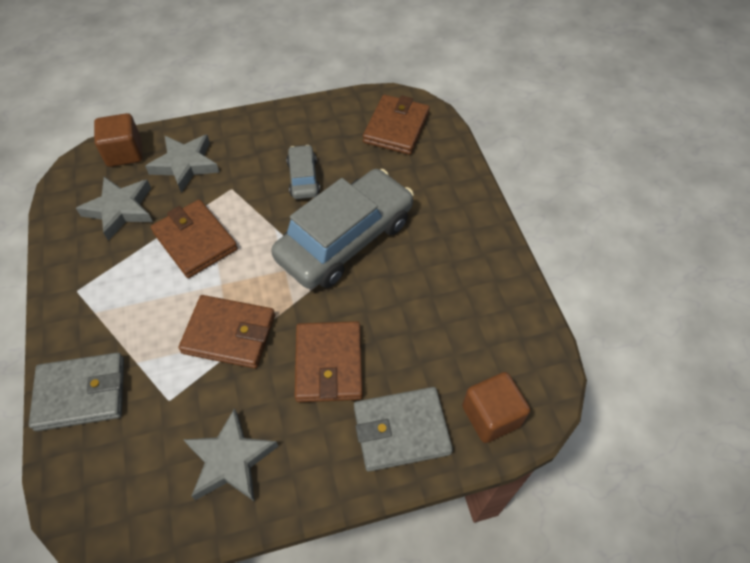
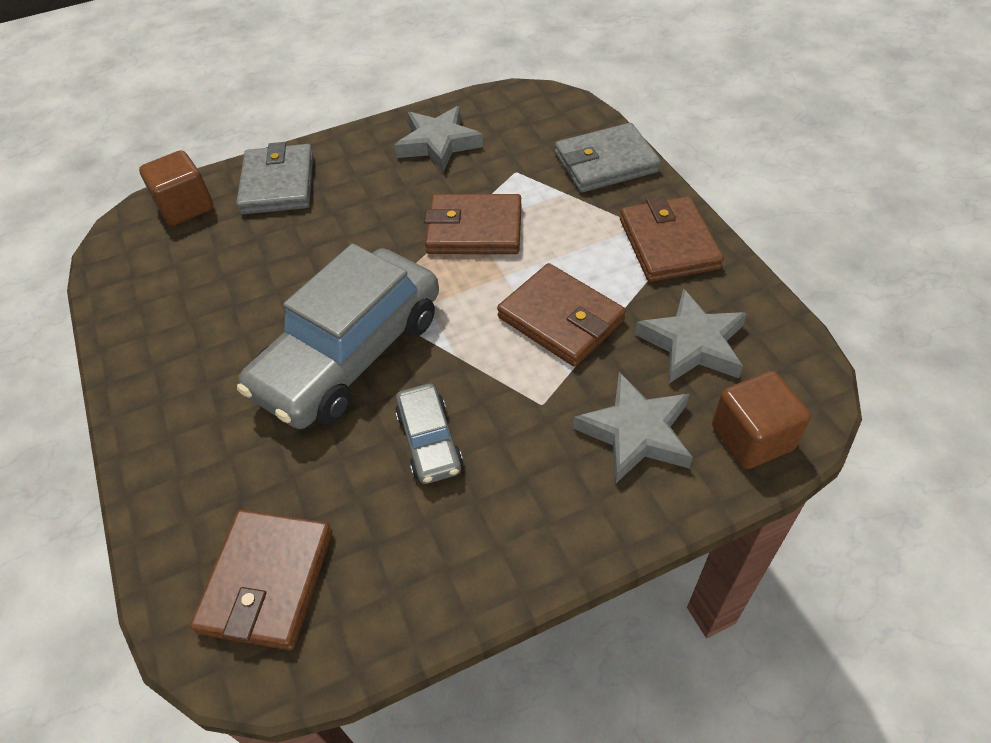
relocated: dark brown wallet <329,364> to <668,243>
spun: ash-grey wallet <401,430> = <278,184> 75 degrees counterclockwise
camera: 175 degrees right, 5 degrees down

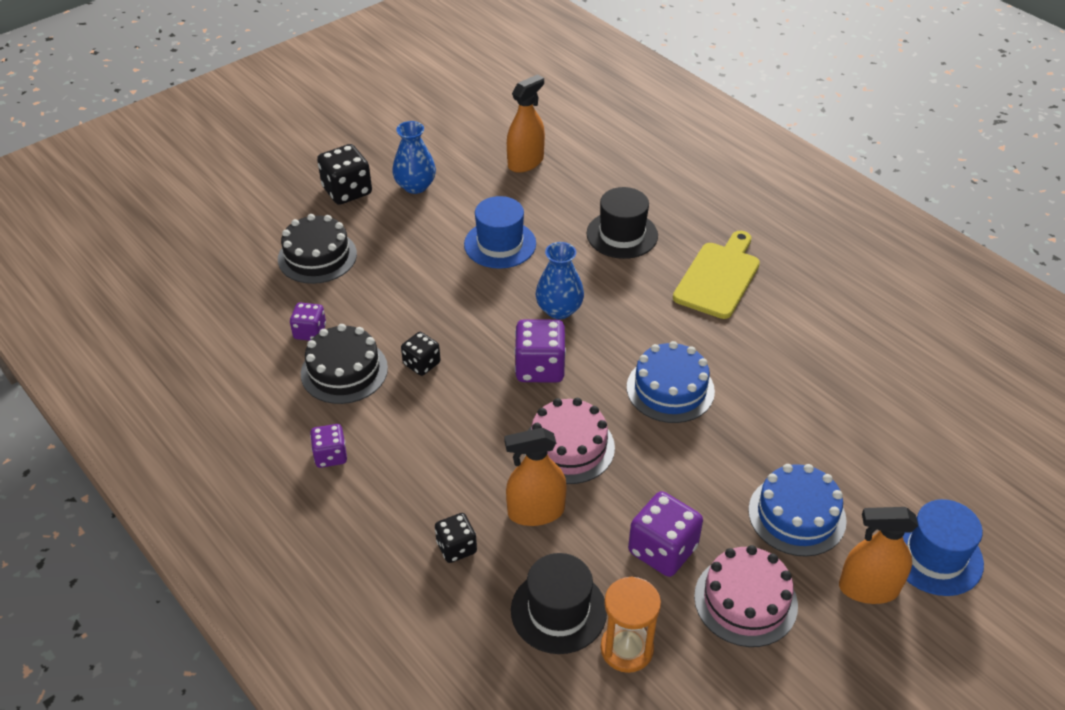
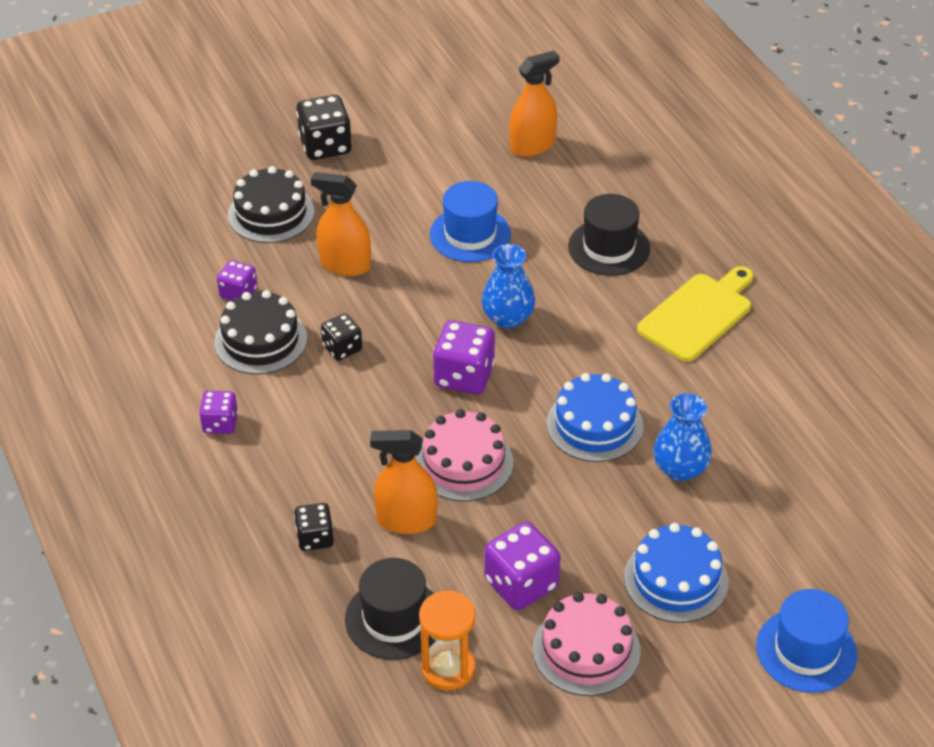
relocated: orange spray cleaner <868,588> to <345,265>; blue tall vase <415,186> to <680,468>
camera: 15 degrees right, 0 degrees up

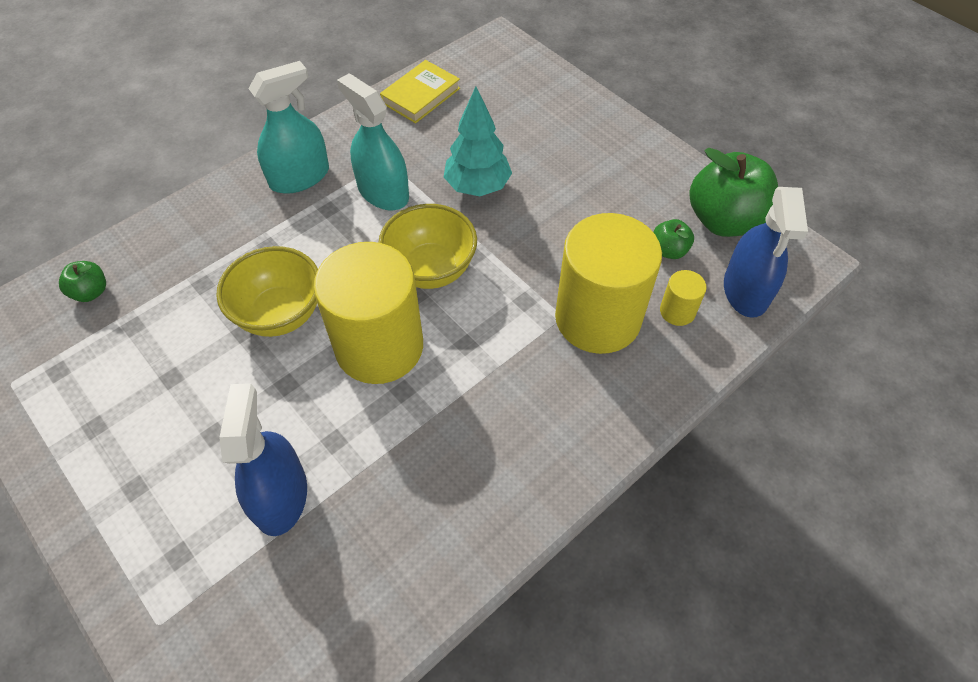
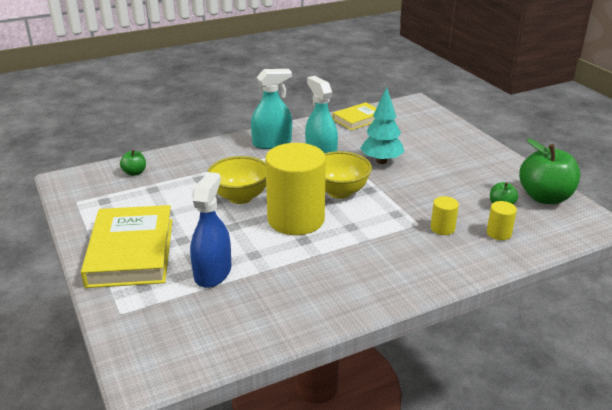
missing: blue spray cleaner <746,290>
appeared: yellow hardcover <131,252>
size: yellow cylinder <597,318> = <442,228> x0.42
camera: 15 degrees right, 25 degrees down

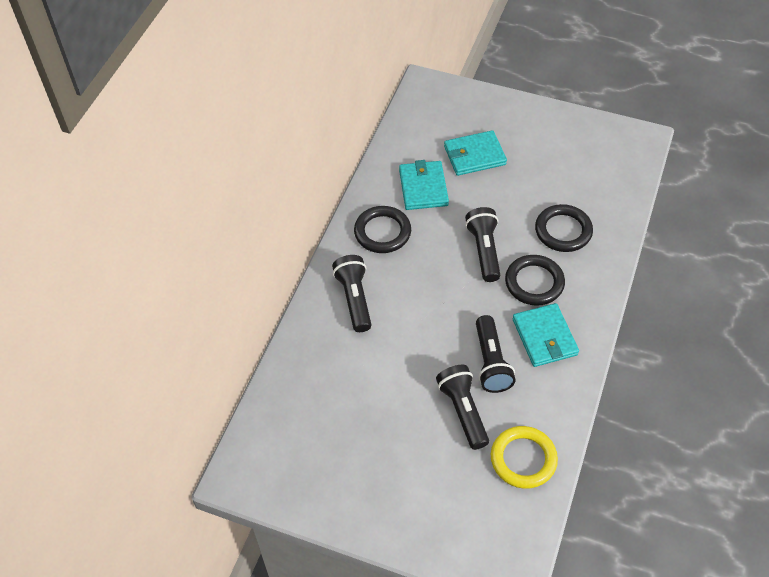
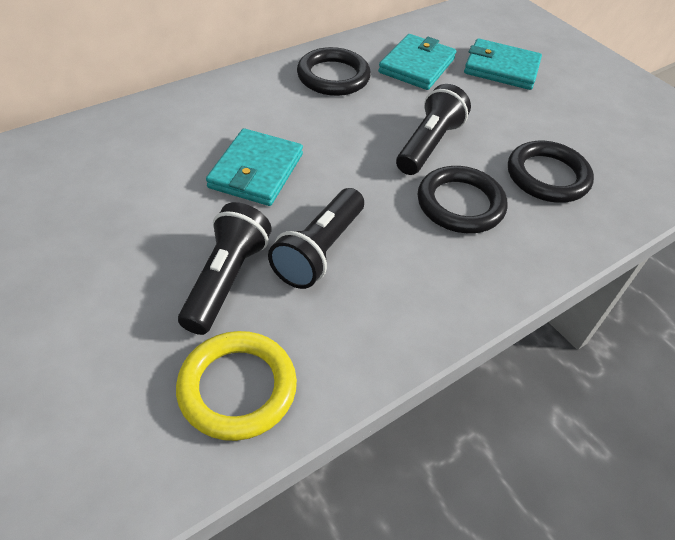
missing: black torch <354,299>
relocated: aqua wallet <544,337> to <256,171>
camera: 30 degrees right, 5 degrees down

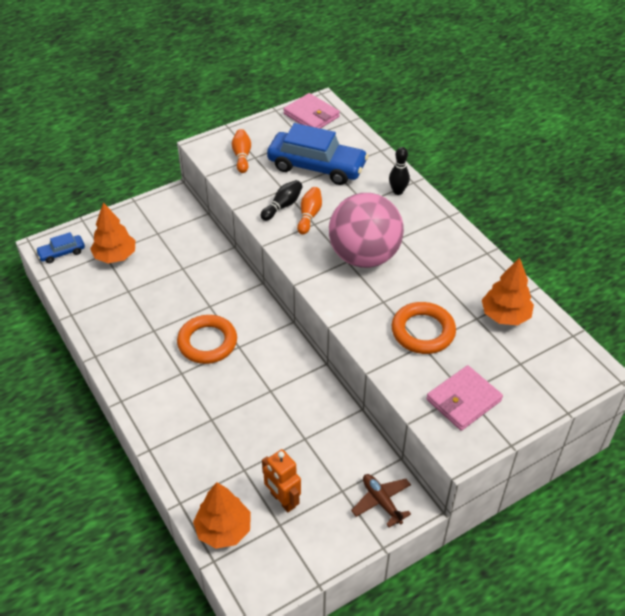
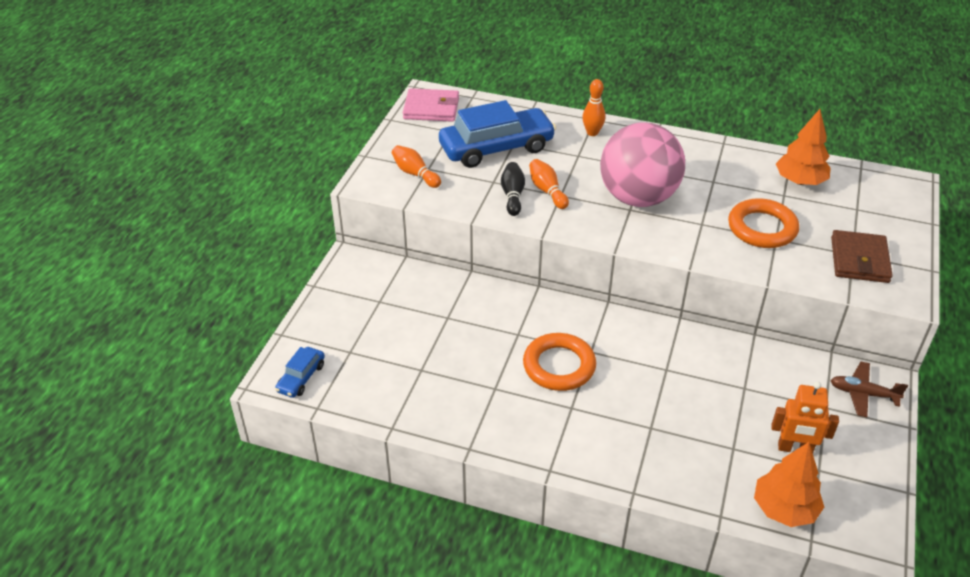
missing: orange fir tree <115,256>
colour: black bowling pin <398,191> to orange bowling pin <592,133>; rose-pink wallet <463,400> to dark brown wallet <859,260>
camera: 40 degrees left, 5 degrees down

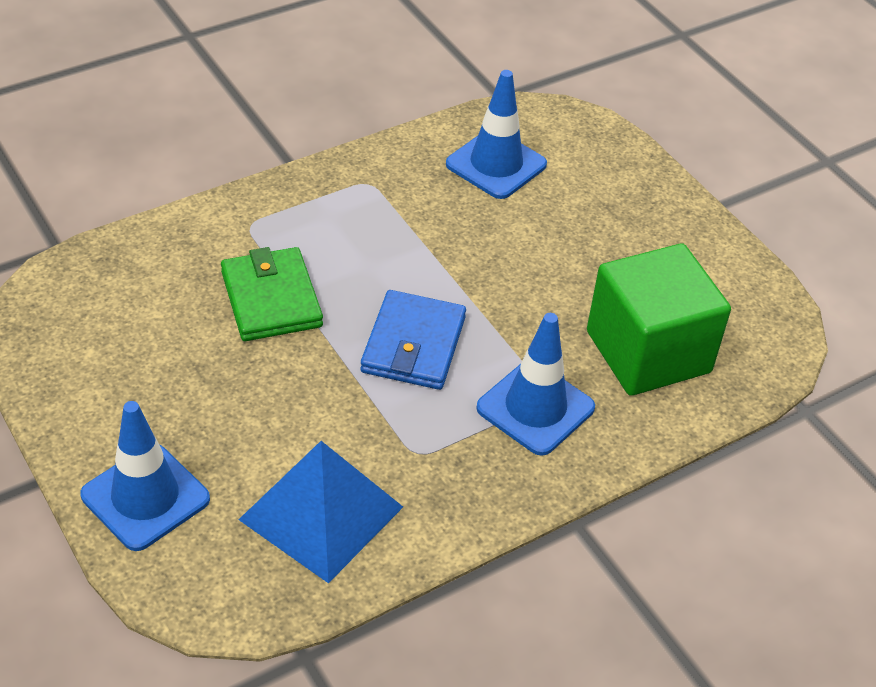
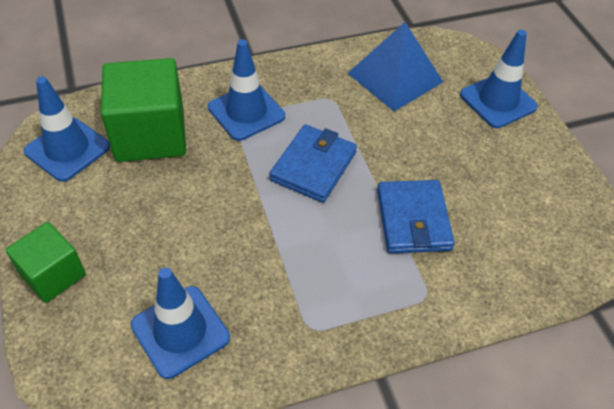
appeared: emerald block <53,275>; blue traffic cone <67,149>
colour: emerald wallet <271,299> to blue wallet <413,220>
camera: 165 degrees left, 5 degrees up

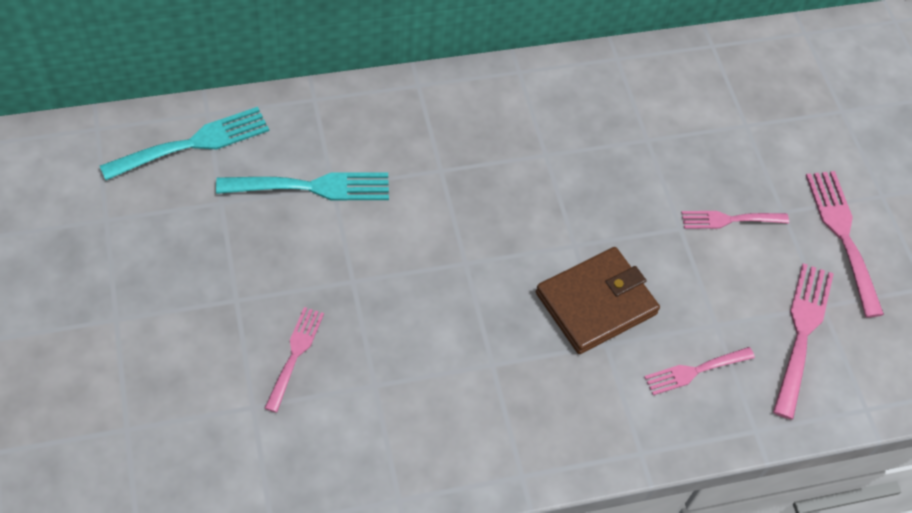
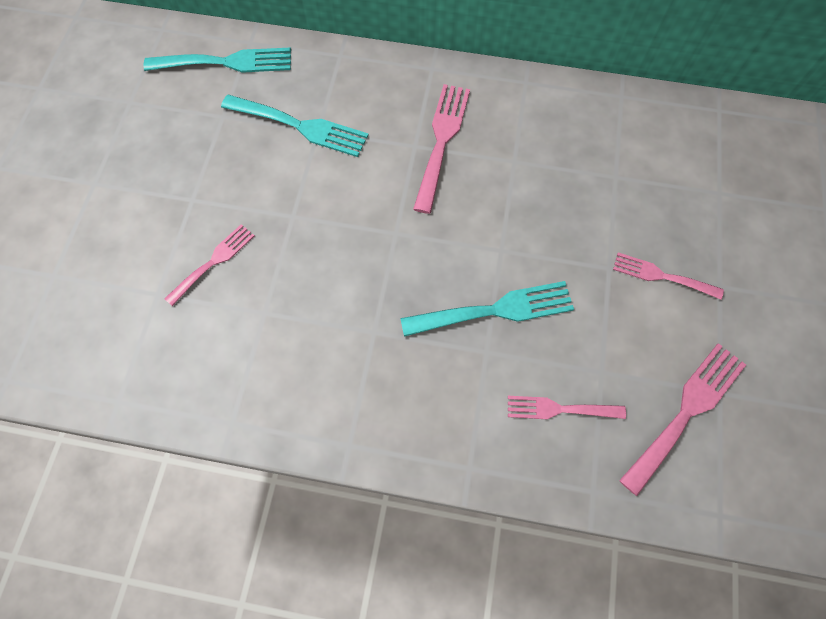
relocated: rose-pink table fork <842,235> to <441,141>
exchanged: dark brown wallet <596,303> to aqua table fork <495,310>
camera: 30 degrees right, 10 degrees up

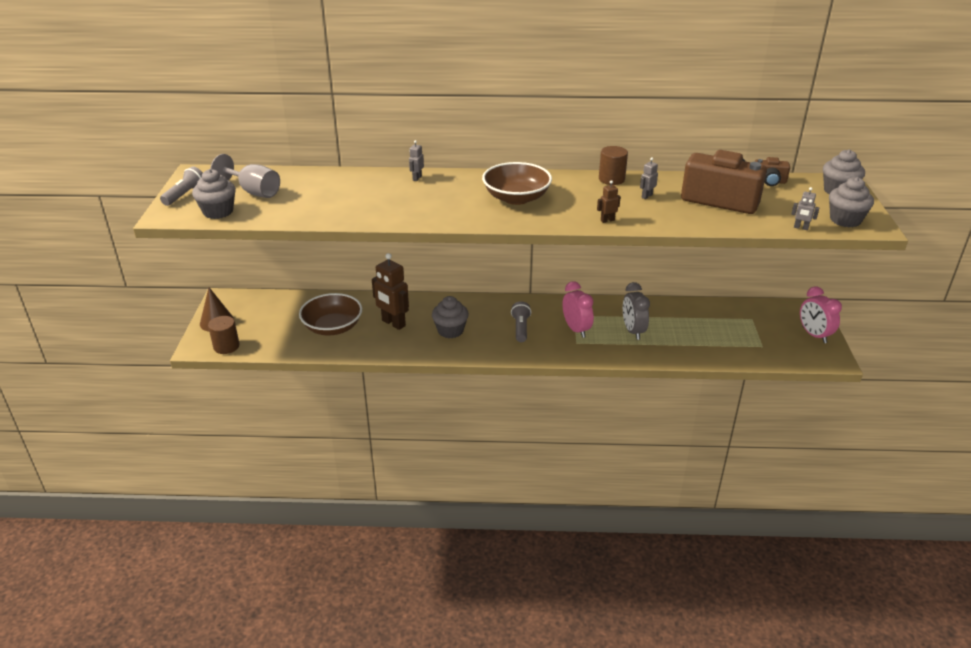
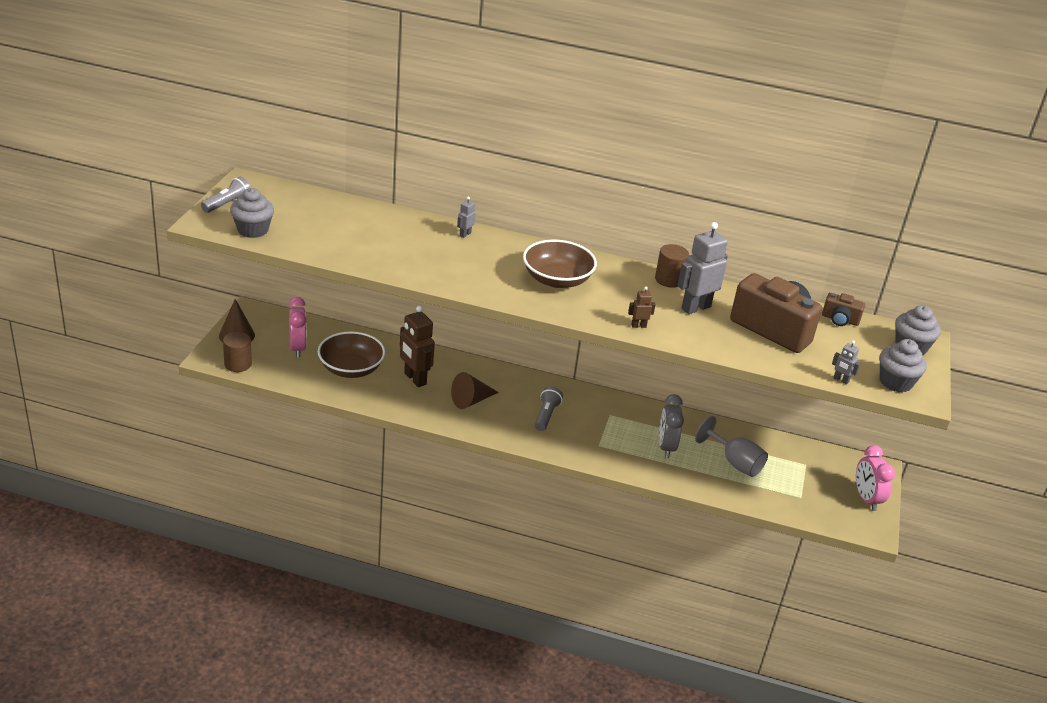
relocated: rose-pink alarm clock <576,329> to <297,348>; ash-grey chalice <253,192> to <735,462>
exchanged: ash-grey muffin <450,330> to dark brown cone <471,401>
size: ash-grey robot <646,196> = <695,307> x2.15
camera: 10 degrees right, 0 degrees up

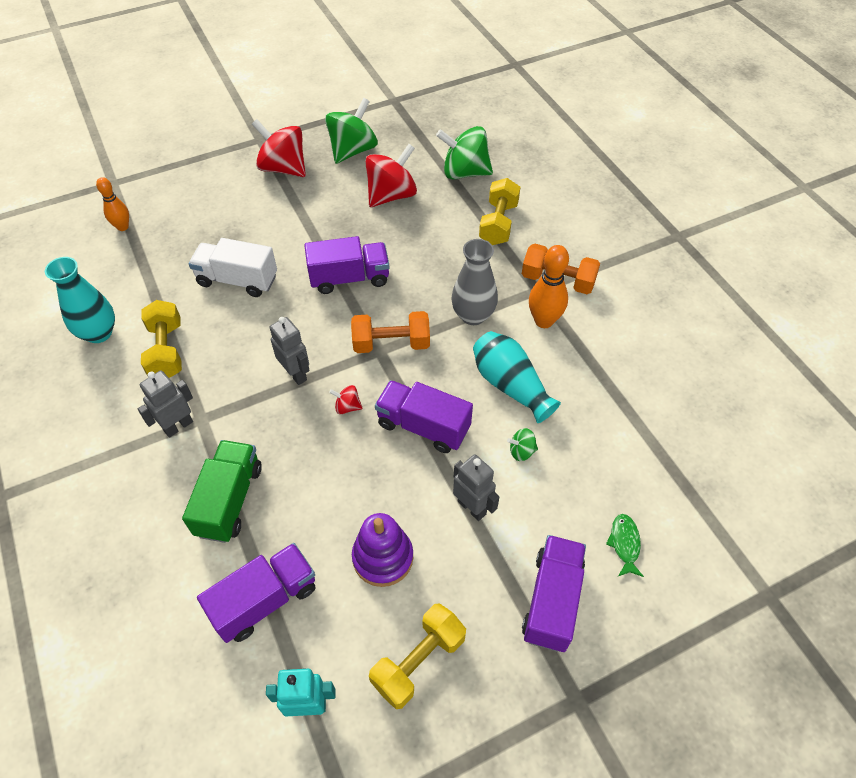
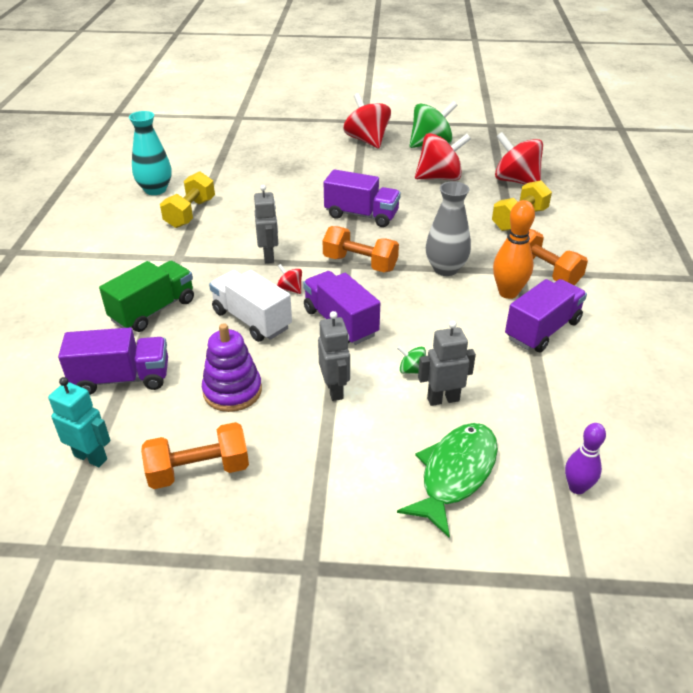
missing: orange bowling pin <123,227>; aqua tall vase <510,385>
appeared: violet bowling pin <577,487>
relocated: white toy truck <237,280> to <252,320>; ash-grey robot <178,426> to <443,399>; violet toy truck <552,600> to <542,330>
colour: yellow free weight <418,661> to orange free weight <199,470>; emerald toy top <464,172> to crimson toy top <515,181>
size: emerald toy fish <624,544> = <455,474> x1.98
camera: 30 degrees right, 15 degrees down

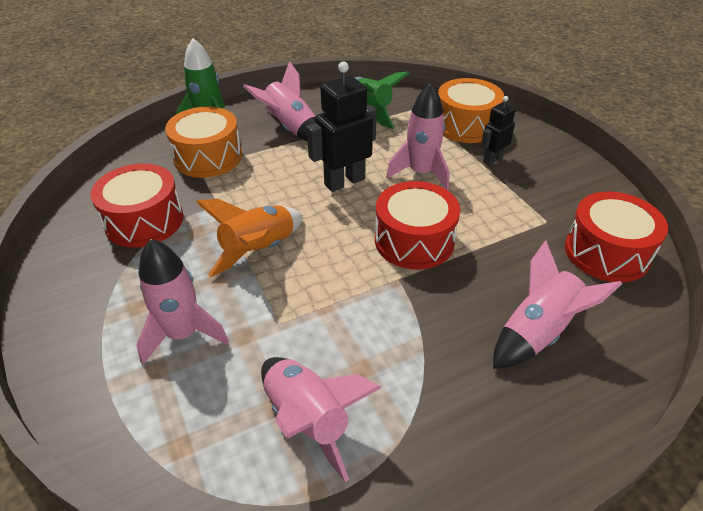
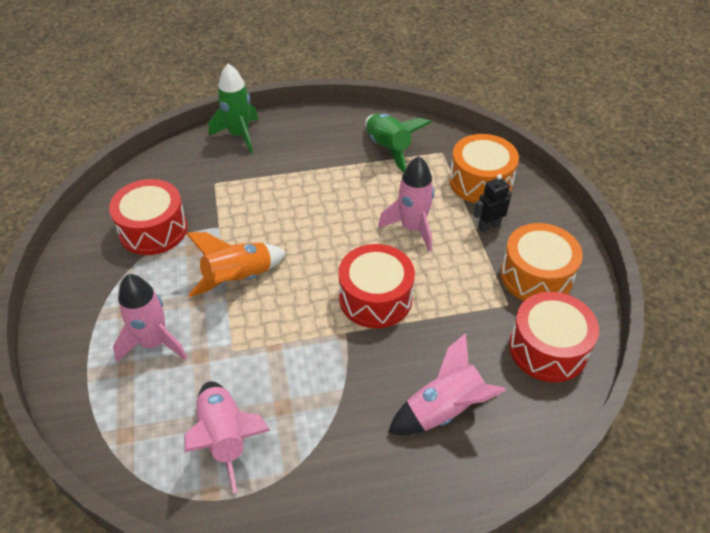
missing: rose-pink toy rocket <290,128>; black robot <344,181>
relocated: orange snare drum <208,157> to <536,276>
camera: 15 degrees right, 5 degrees up

